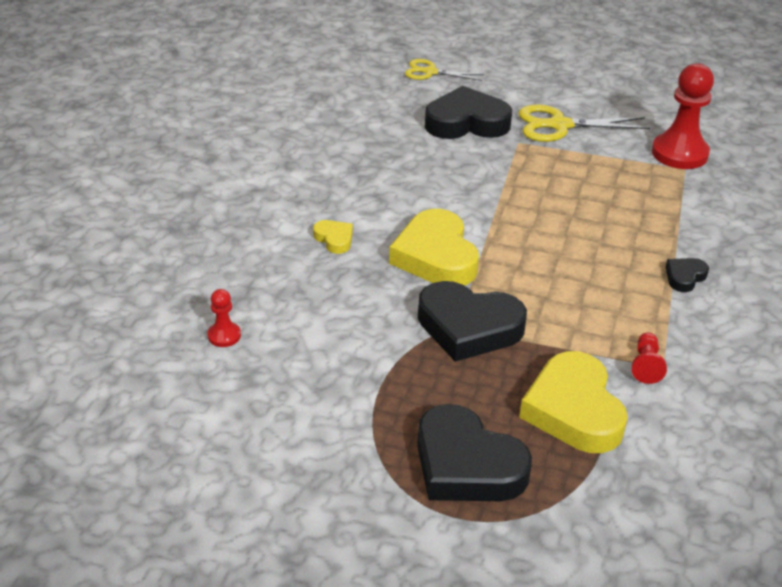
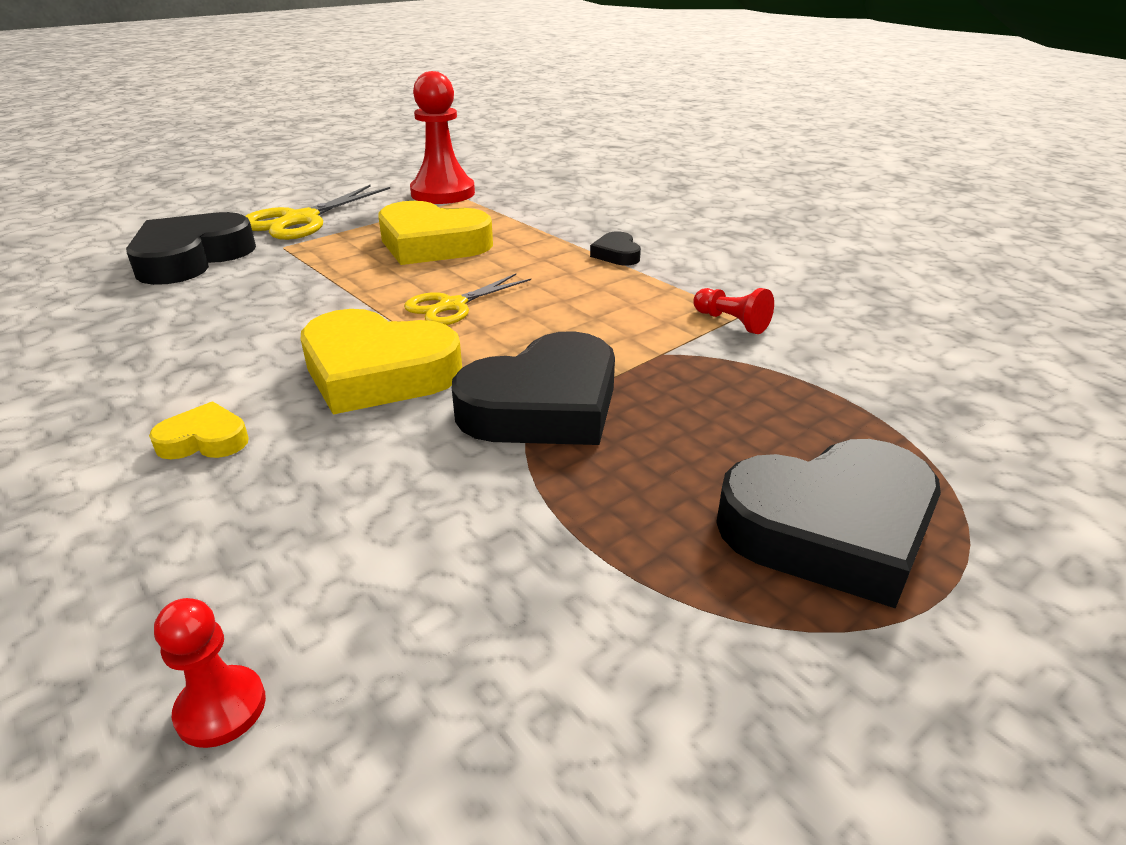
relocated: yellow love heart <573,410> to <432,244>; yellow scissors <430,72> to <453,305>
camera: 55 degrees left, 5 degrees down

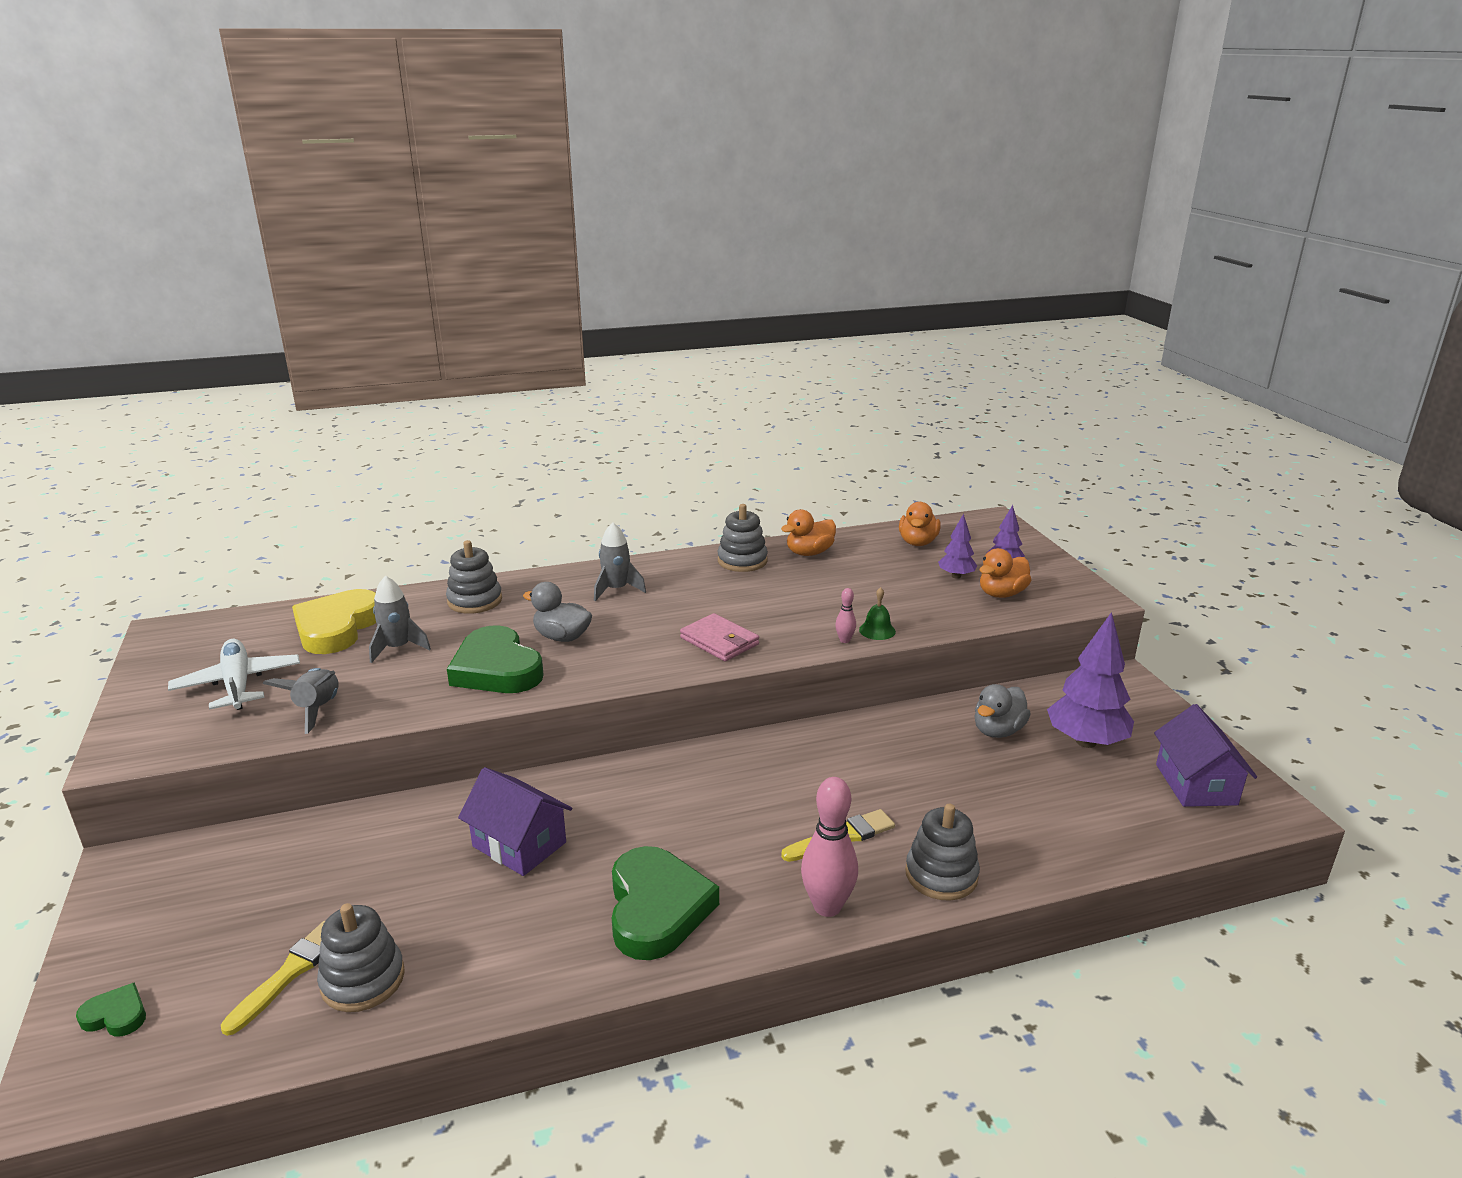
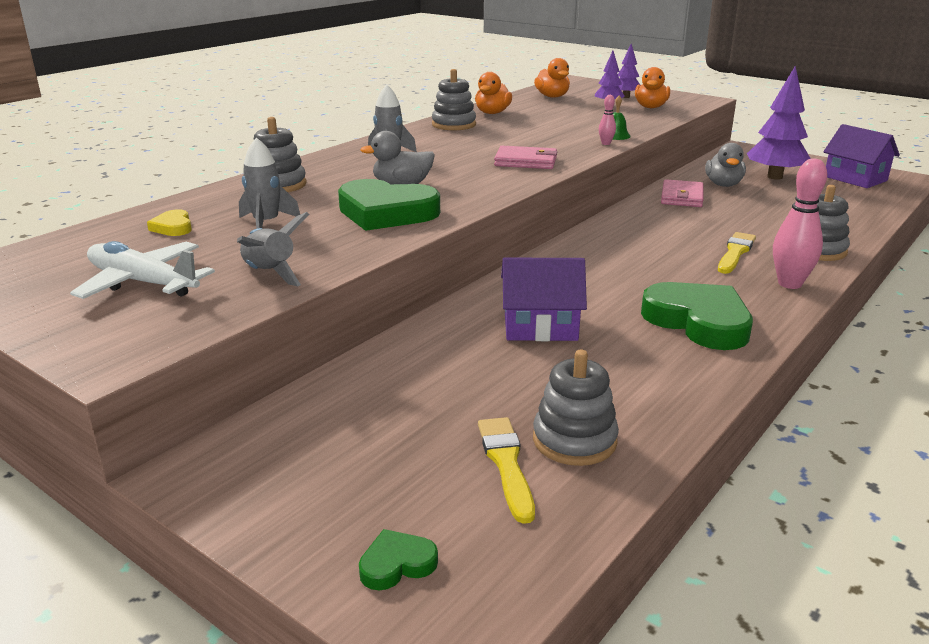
appeared: rose-pink wallet <682,197>
size: yellow love heart <337,627> = <173,227> x0.45
camera: 35 degrees left, 0 degrees up

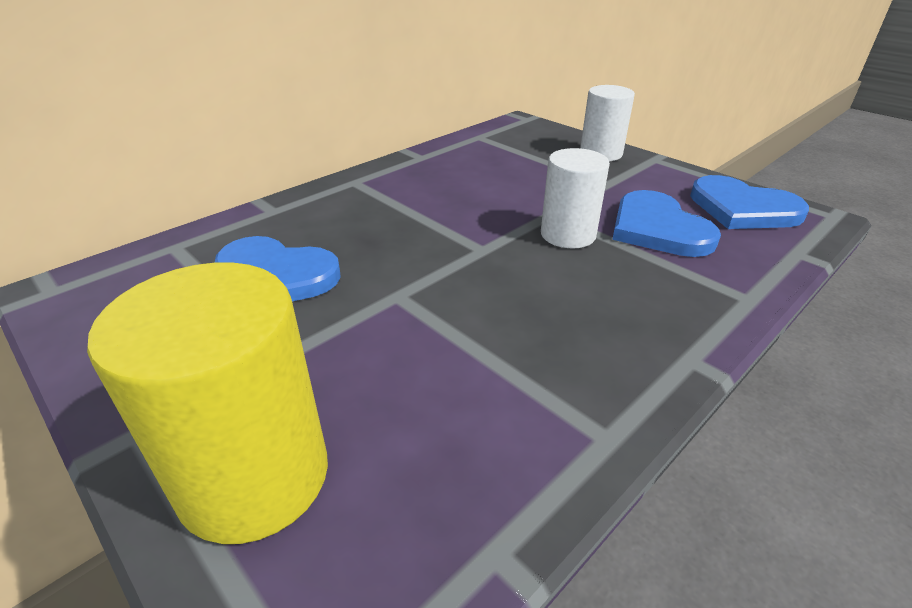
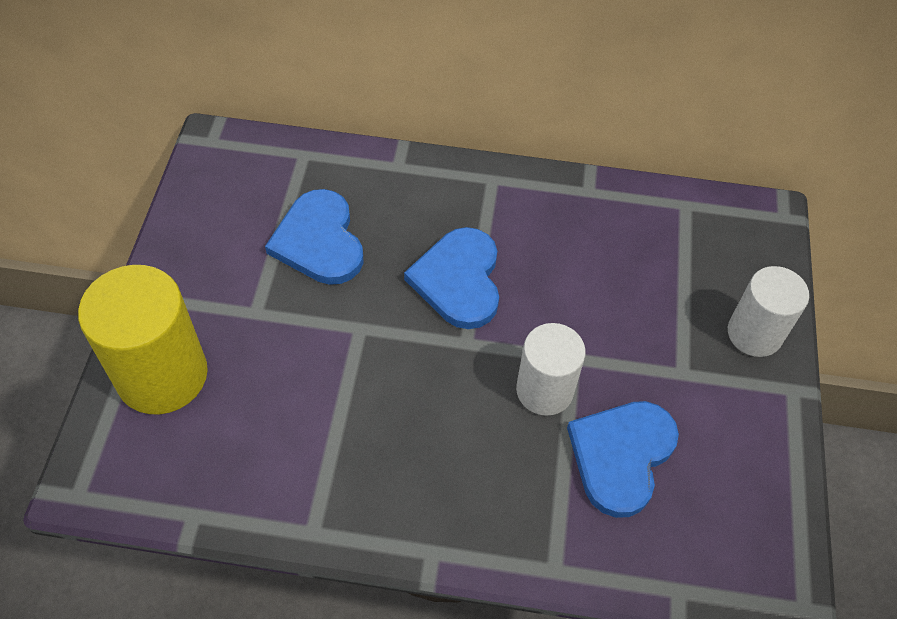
relocated: blue love heart <742,208> to <458,280>
camera: 50 degrees right, 20 degrees up

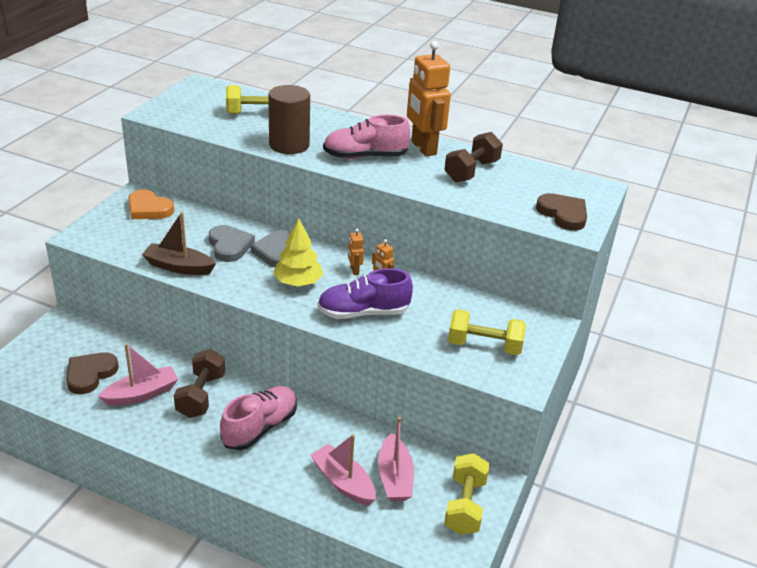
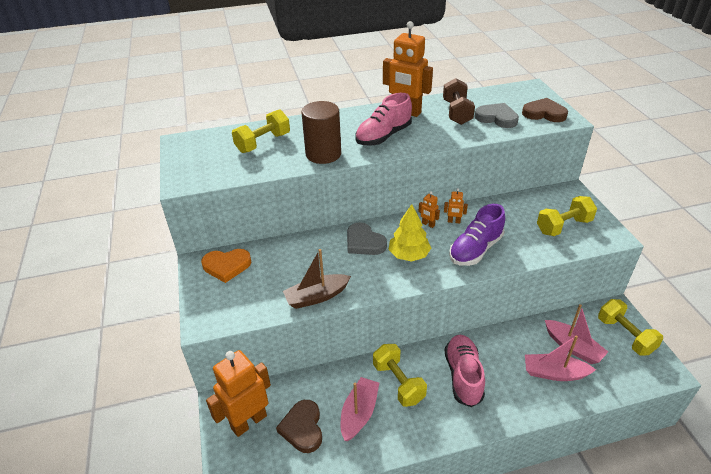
appeared: orange robot <248,421>
relocated: ash-grey love heart <229,246> to <497,118>
colour: dark brown free weight <201,395> to yellow free weight <398,383>
camera: 35 degrees left, 5 degrees up

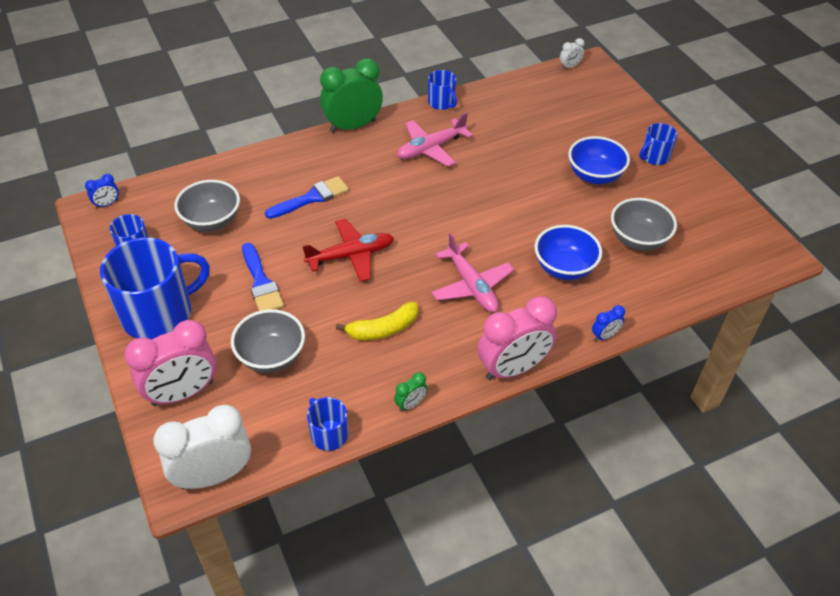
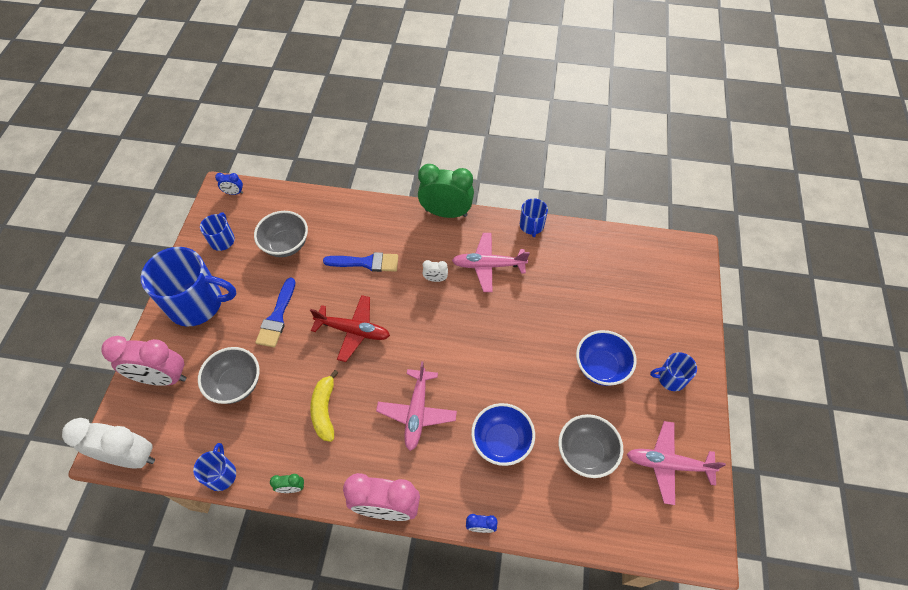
appeared: rose-pink aeroplane <668,464>
relocated: white alarm clock <569,66> to <435,279>
spun: yellow toy banana <383,329> = <324,410> 75 degrees clockwise
camera: 35 degrees right, 10 degrees up

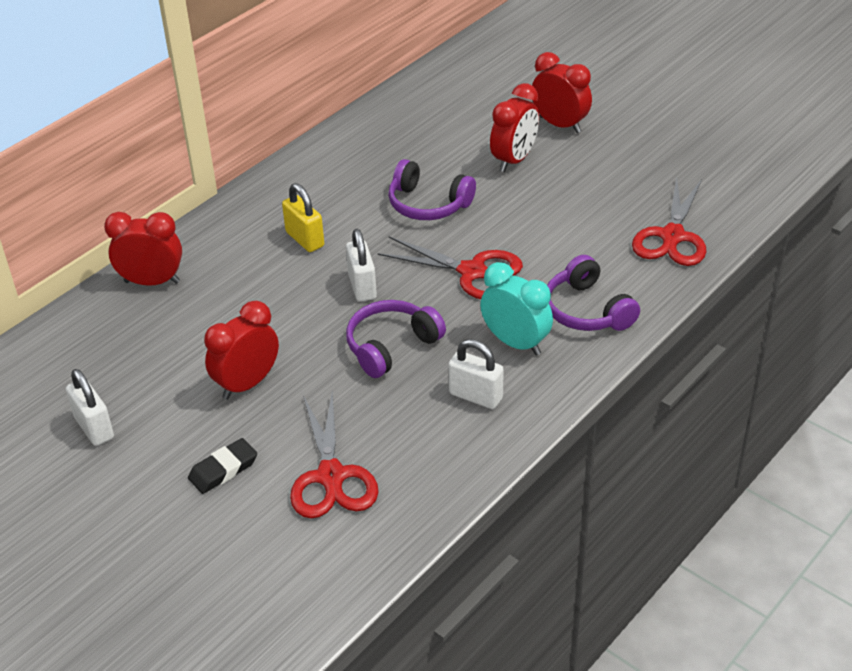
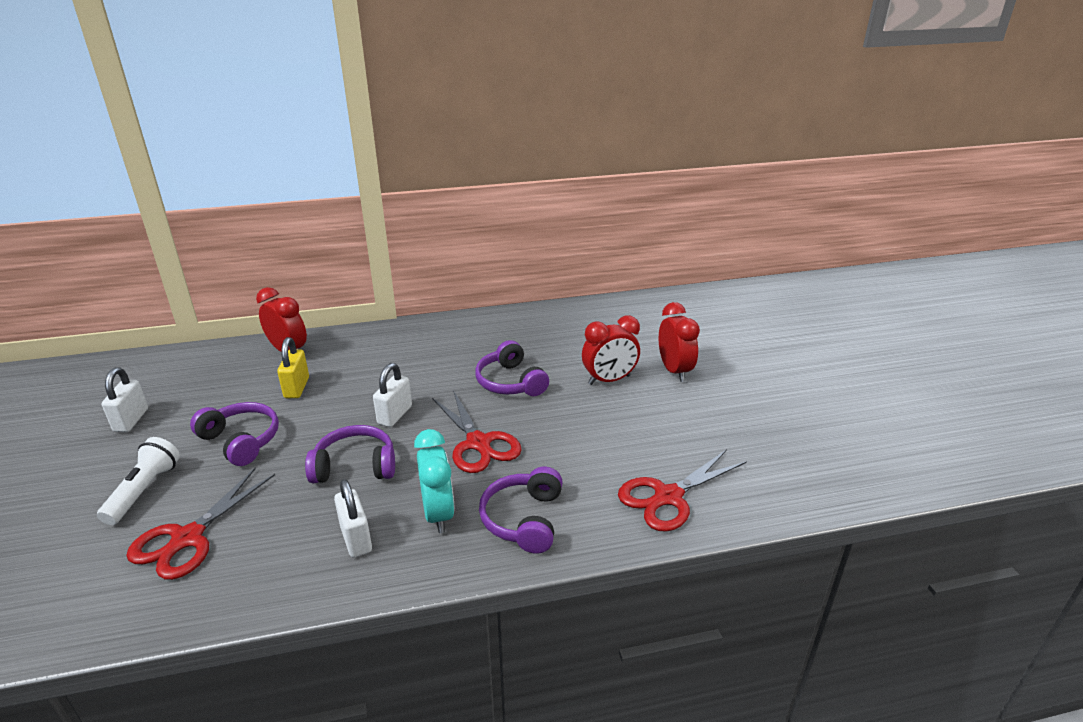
relocated: yellow lock <305,239> to <297,388>
exchanged: black pencil eraser <223,469> to white torch <144,490>; crimson alarm clock <247,384> to violet over-ear headphones <241,441>
camera: 35 degrees right, 10 degrees down

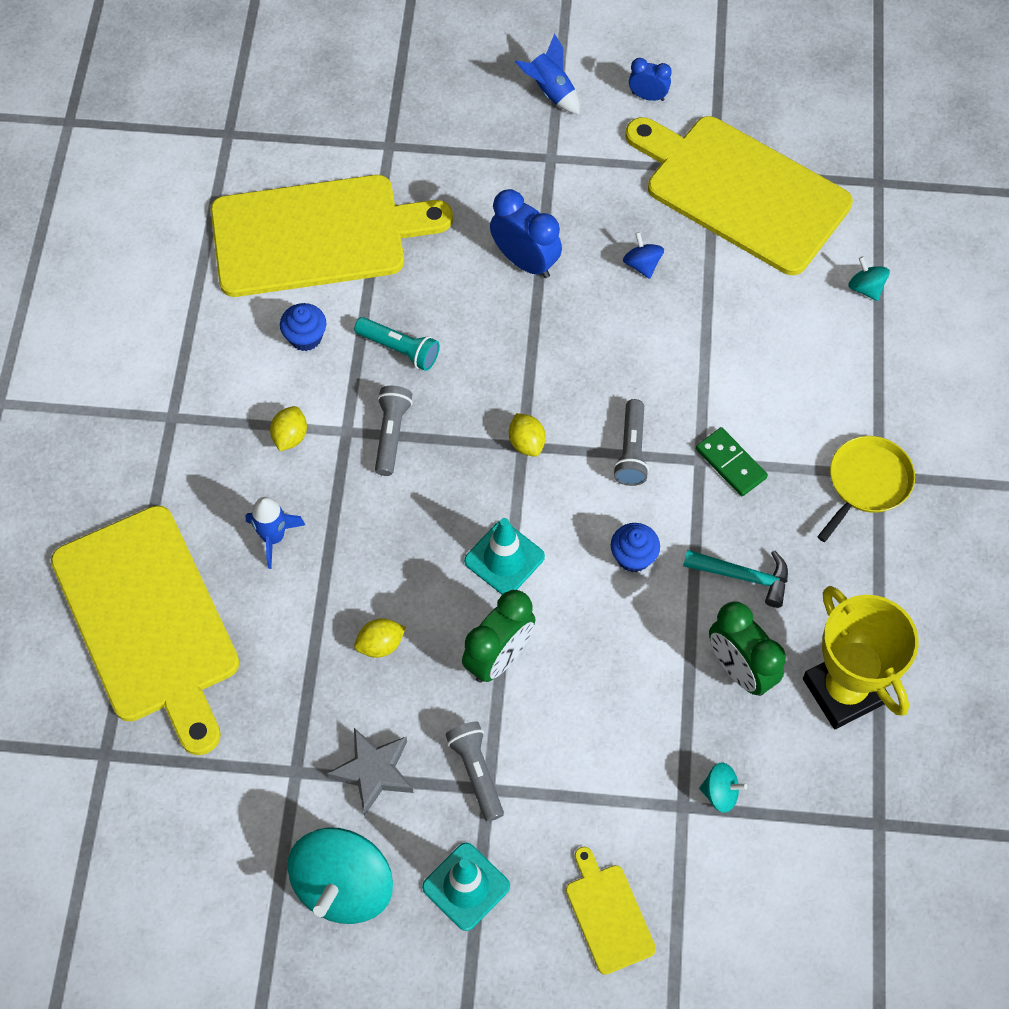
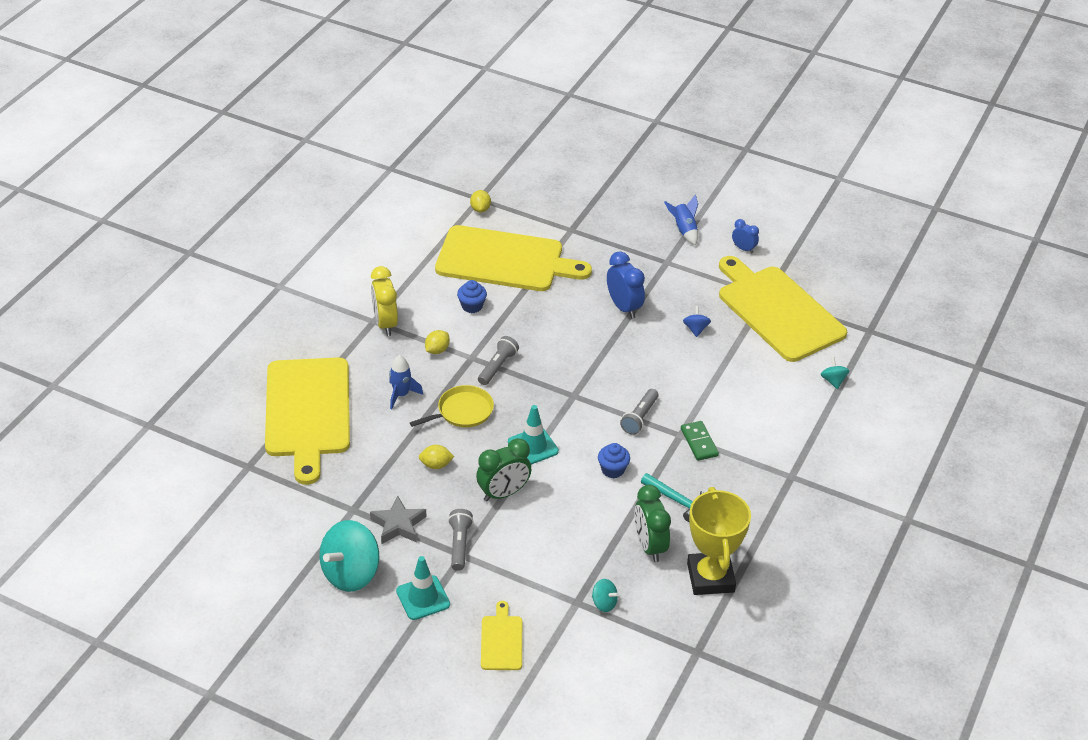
missing: aqua torch <399,349>
appeared: yellow alarm clock <385,323>
relocated: yellow frying pan <866,483> to <462,411>; yellow toy lemon <526,443> to <480,209>
camera: 20 degrees right, 20 degrees down

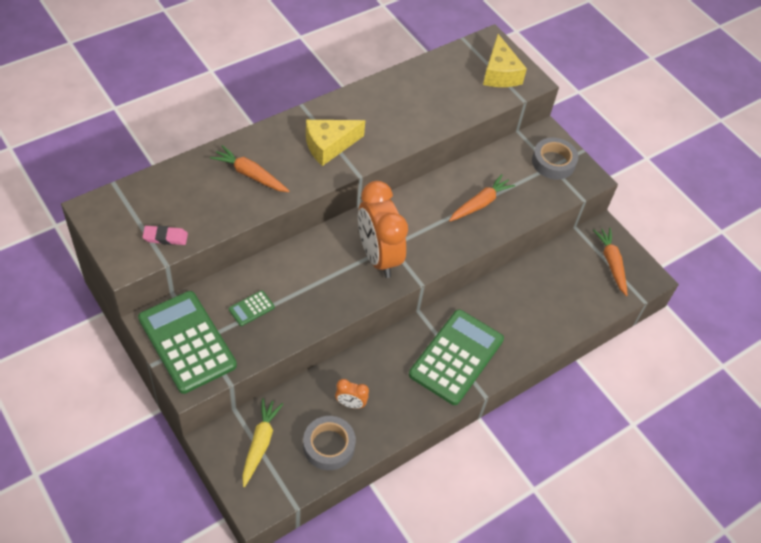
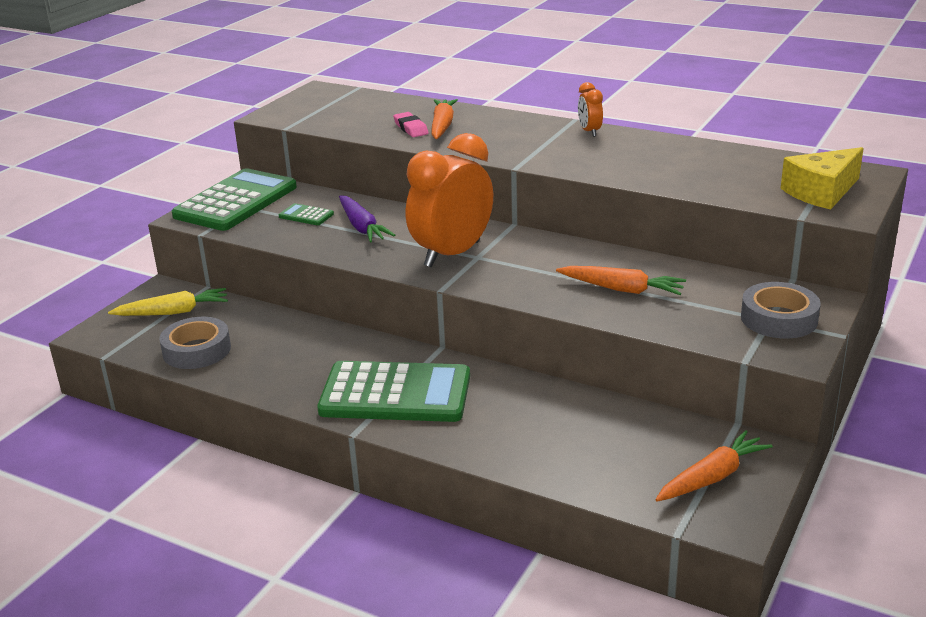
missing: yellow piece of cheese <329,146>
appeared: violet root vegetable <362,227>
relocated: rose-pink pencil eraser <165,237> to <411,128>; orange alarm clock <350,404> to <589,132>
camera: 70 degrees right, 25 degrees down

